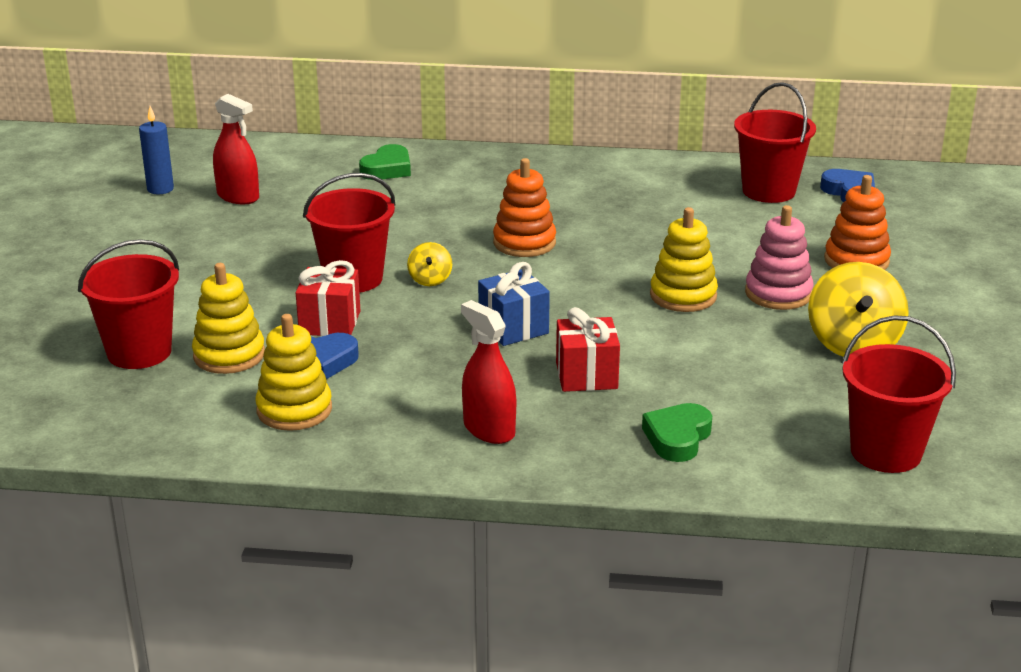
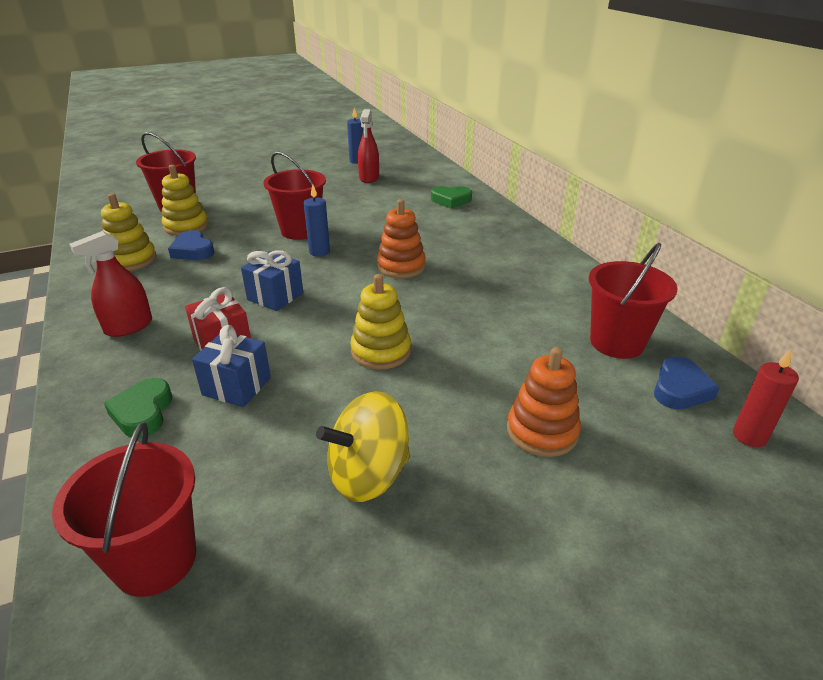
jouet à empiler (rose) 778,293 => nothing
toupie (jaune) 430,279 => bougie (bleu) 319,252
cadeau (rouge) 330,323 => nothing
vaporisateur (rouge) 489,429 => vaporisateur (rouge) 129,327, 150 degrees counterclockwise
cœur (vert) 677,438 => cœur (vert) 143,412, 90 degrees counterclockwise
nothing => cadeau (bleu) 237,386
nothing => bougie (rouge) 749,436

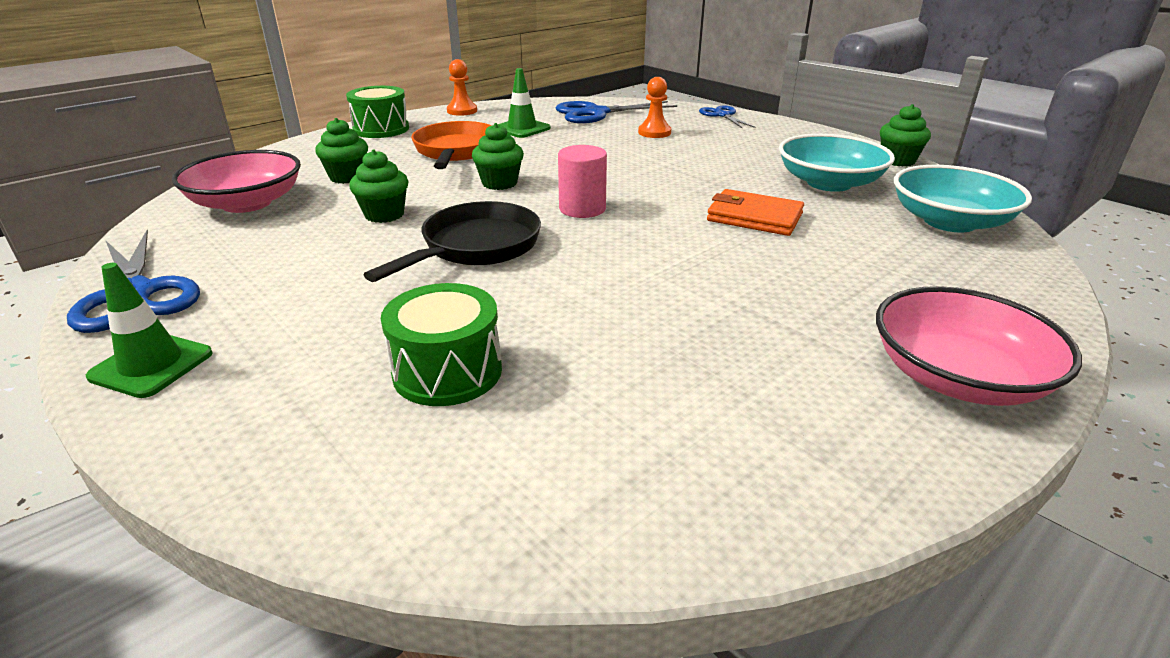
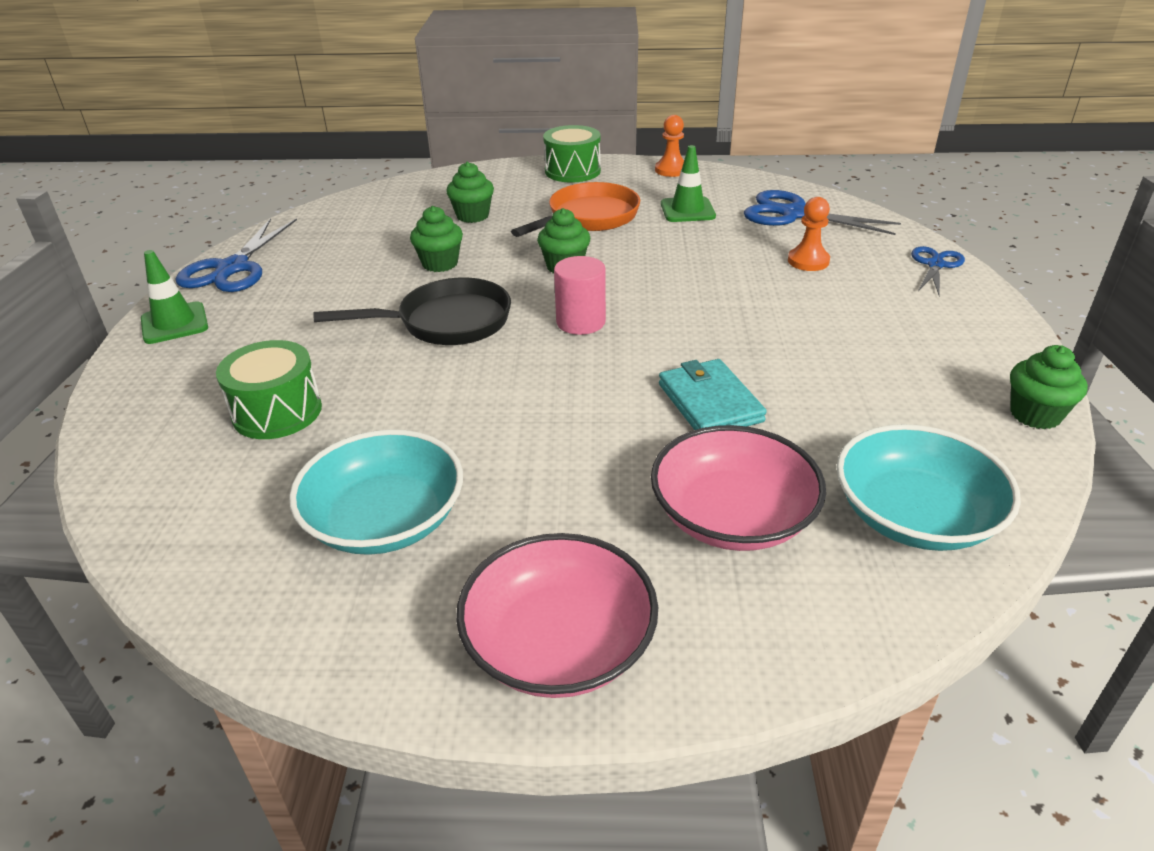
bol (turquoise) 829,183 => bol (turquoise) 385,520, moved
bol (rose) 247,203 => bol (rose) 732,516, moved
portefeuille (orange) 754,217 => portefeuille (turquoise) 709,402

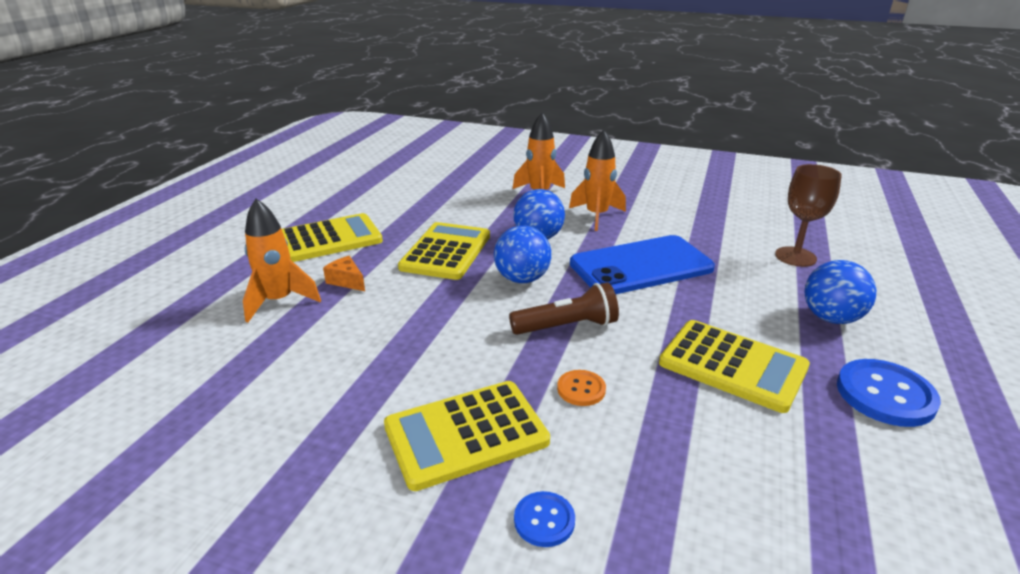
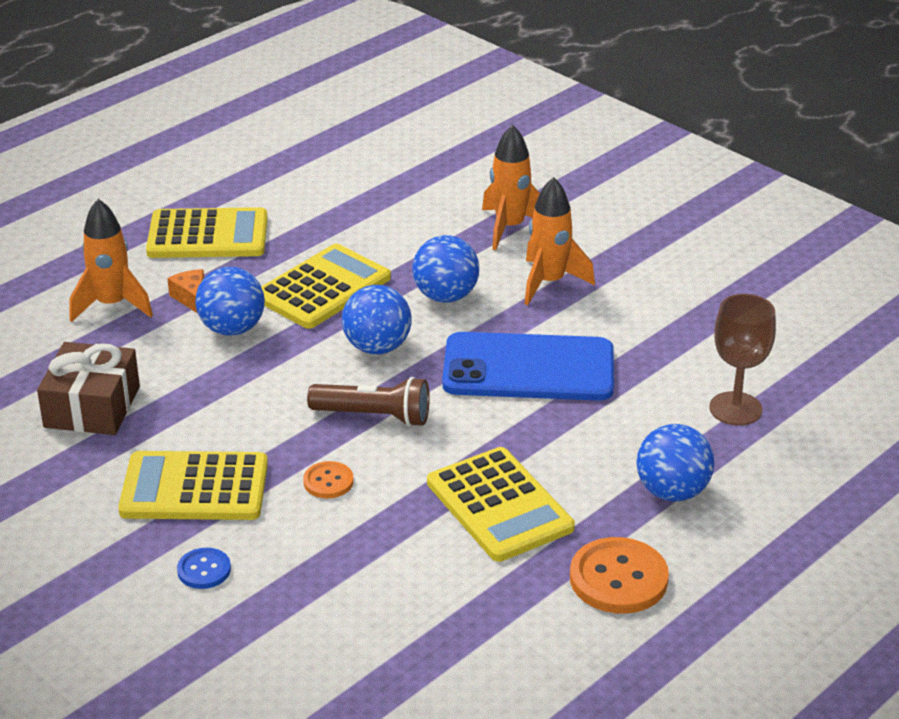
bouton (bleu) 885,395 => bouton (orange) 618,578
nothing => balle (bleu) 232,329
nothing => cadeau (marron) 92,407

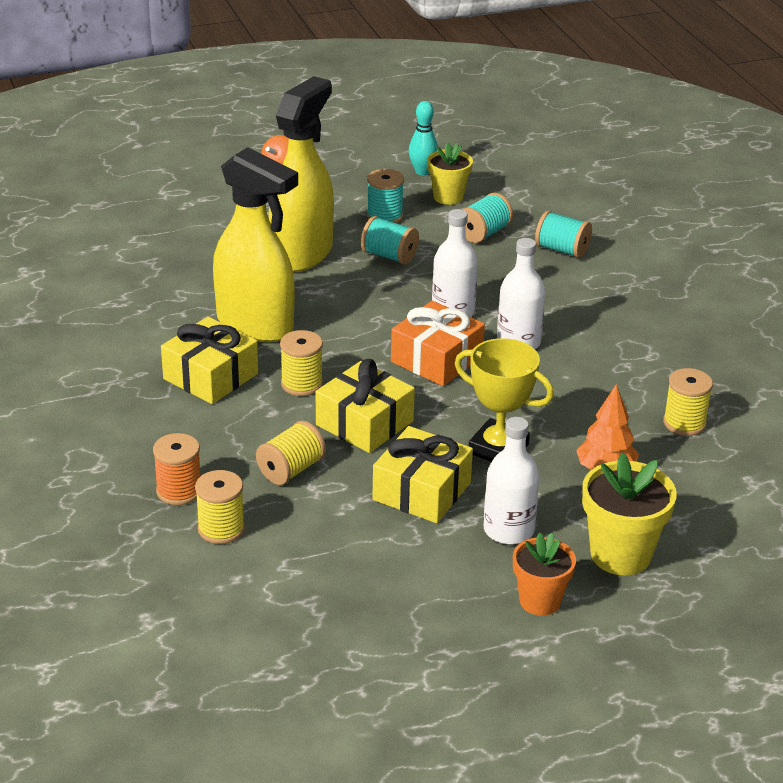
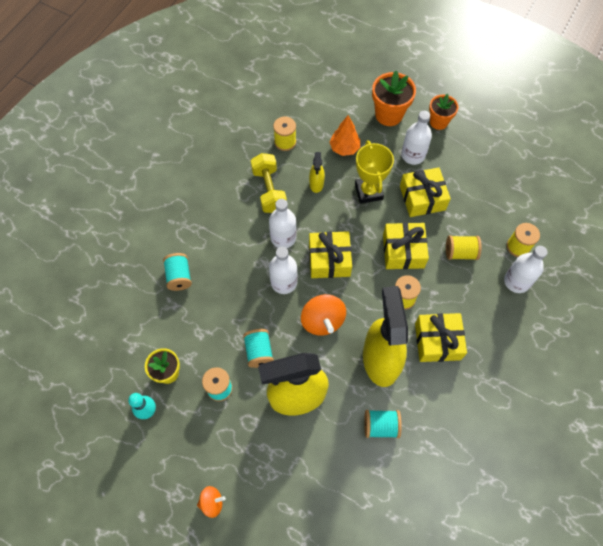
bobine (turquoise) 483,233 => bobine (turquoise) 381,426, moved
cadeau (orange) 436,359 => cadeau (jaune) 329,260
bobine (orange) 179,491 => bouteille (blanc) 516,281
pot de fleurs (jaune) 620,555 => pot de fleurs (orange) 389,115
nothing => vaporisateur (jaune) 316,184
nothing => haltère (jaune) 269,190
nothing => toupie (orange) 322,321

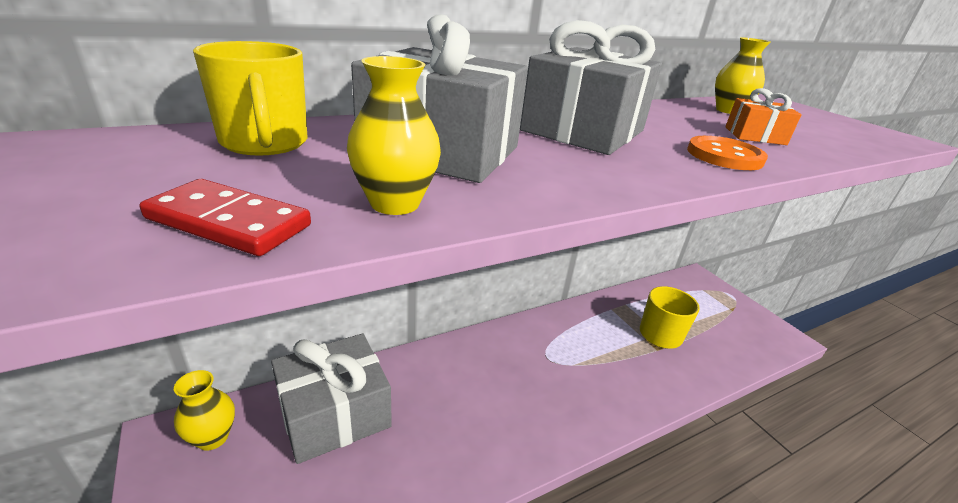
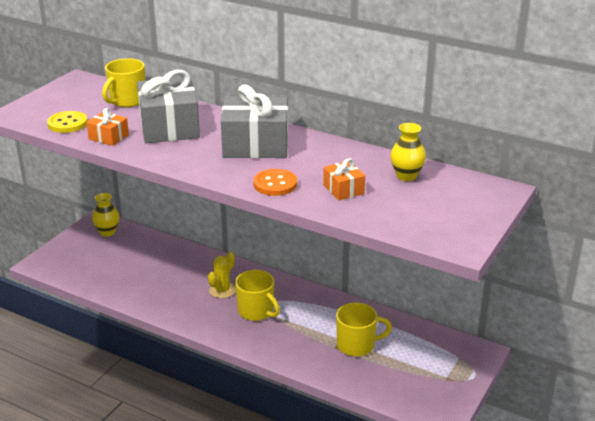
vase (jaune) 395,203 => cadeau (orange) 108,137
domino (rouge) 229,222 => bouton (jaune) 67,123
cadeau (gris) 334,414 => nothing
nothing => cactus (jaune) 222,290
nothing => tasse (jaune) 256,311

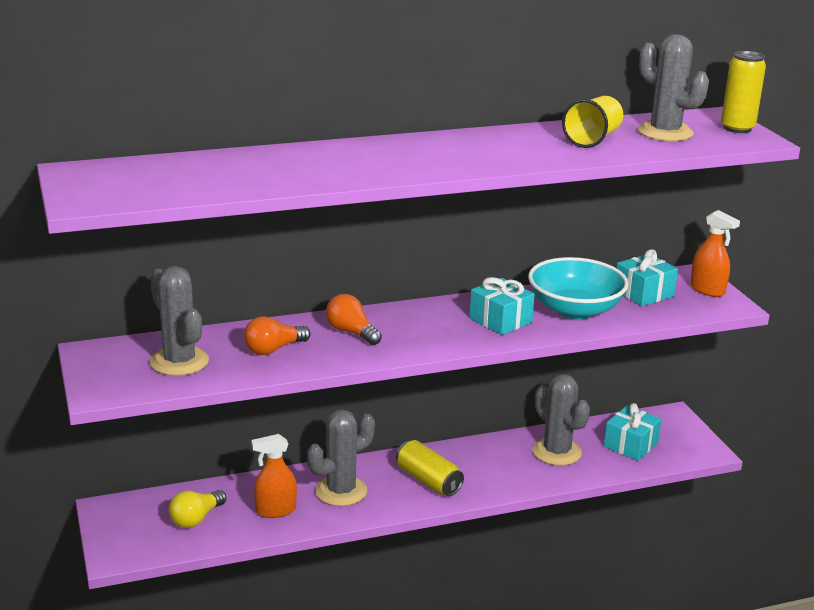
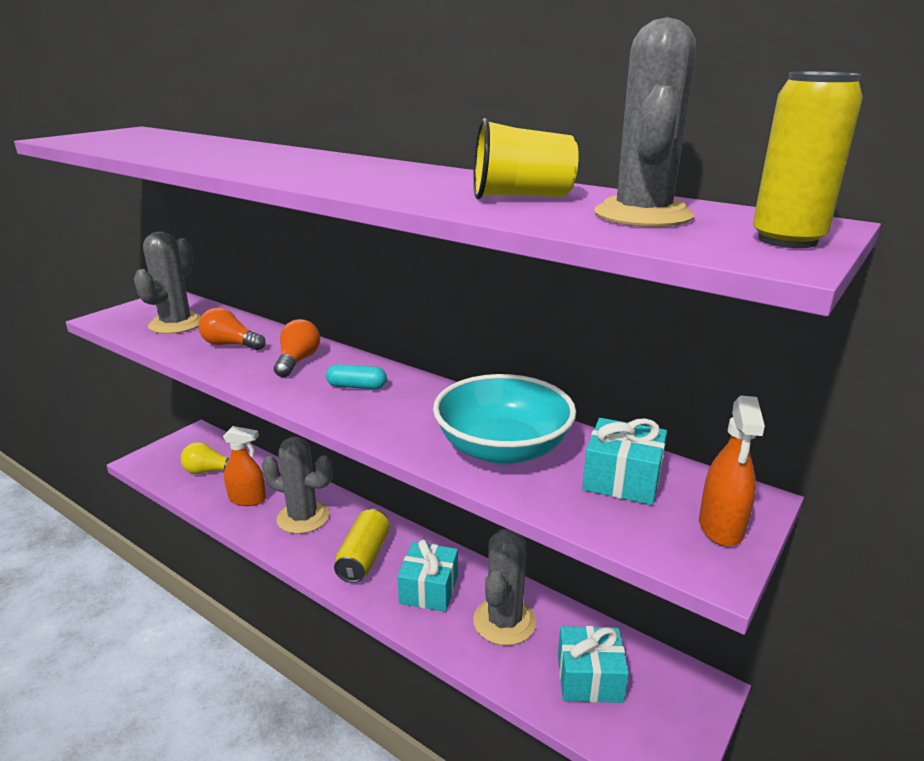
cadeau (turquoise) 500,320 => cadeau (turquoise) 429,589, moved
vaporisateur (orange) 275,510 => vaporisateur (orange) 247,499, 150 degrees clockwise
nothing => gélule (turquoise) 357,386

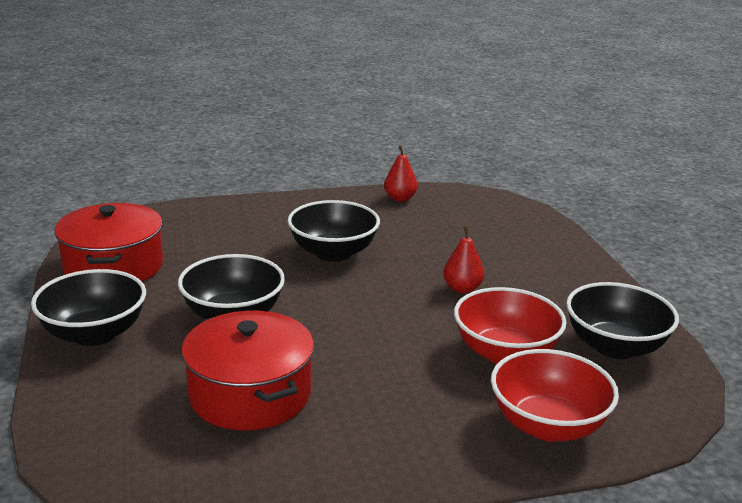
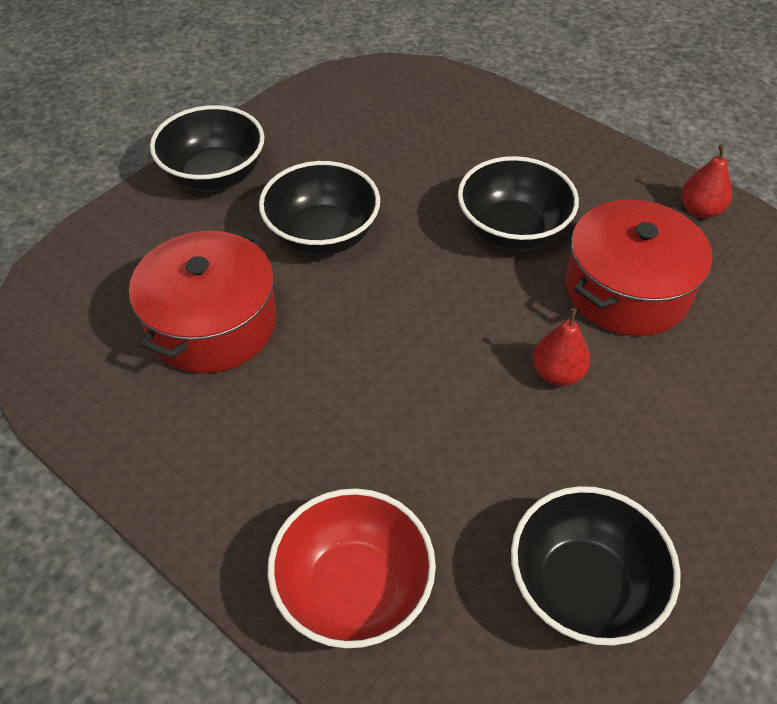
marmite (rouge) 113,267 => marmite (rouge) 627,289, moved
bol (rouge) 505,353 => nothing

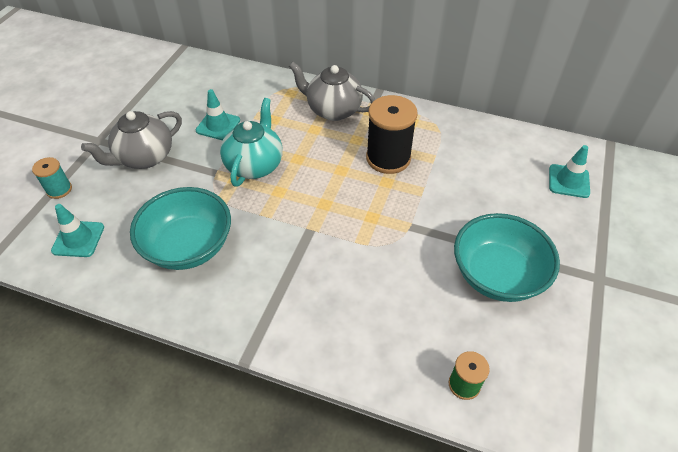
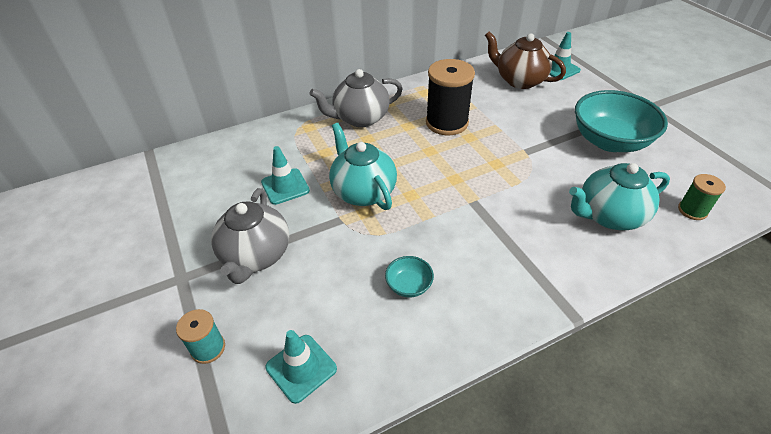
bol (turquoise) 188,246 => bol (turquoise) 409,285, x0.43
nothing => théière (marron) 519,80
nothing => théière (turquoise) 608,215

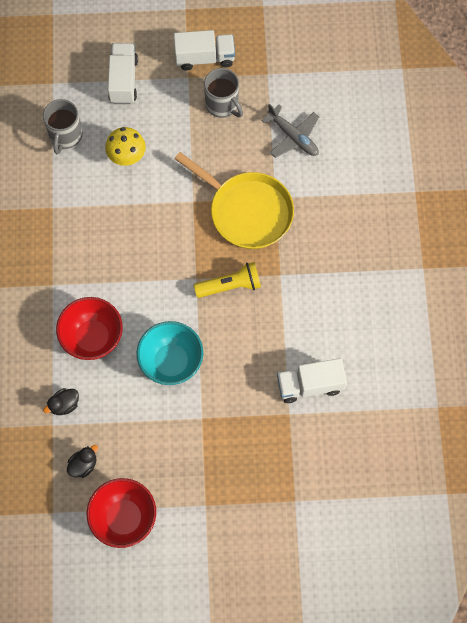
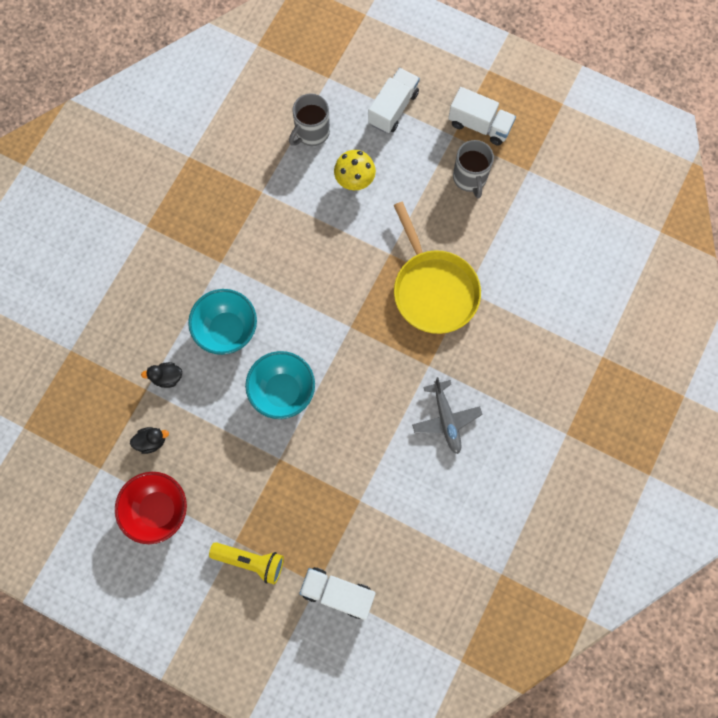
avion (gris) 293,137 => avion (gris) 446,419, moved
lampe de poche (jaune) 230,286 => lampe de poche (jaune) 250,561, moved
bol (rouge) 92,338 => bol (turquoise) 227,330
camion (blanc) 310,385 => camion (blanc) 338,593, moved

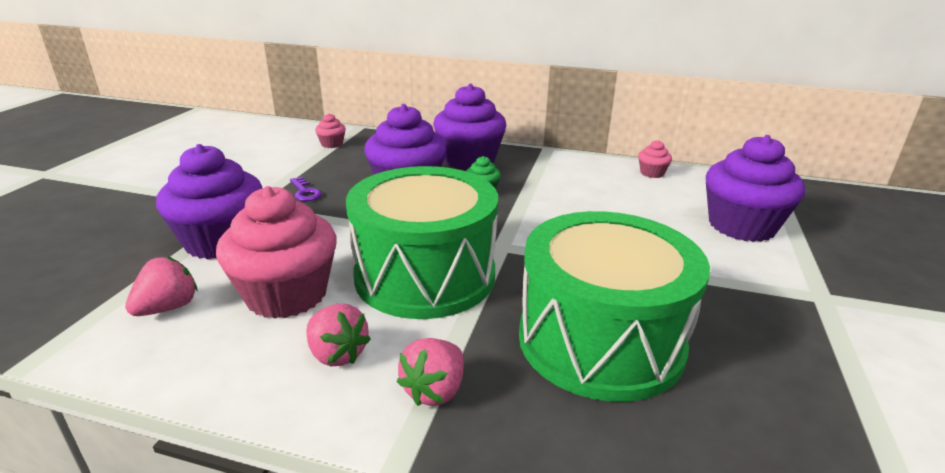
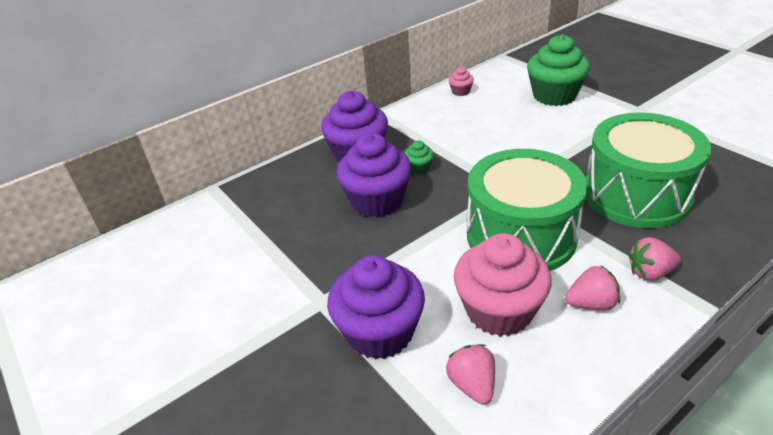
muffin (rose) 332,144 => nothing
muffin (violet) 741,226 => muffin (vert) 554,95
clé (violet) 305,192 => nothing
fraise (rose) 434,390 => fraise (rose) 650,272, 105 degrees clockwise

